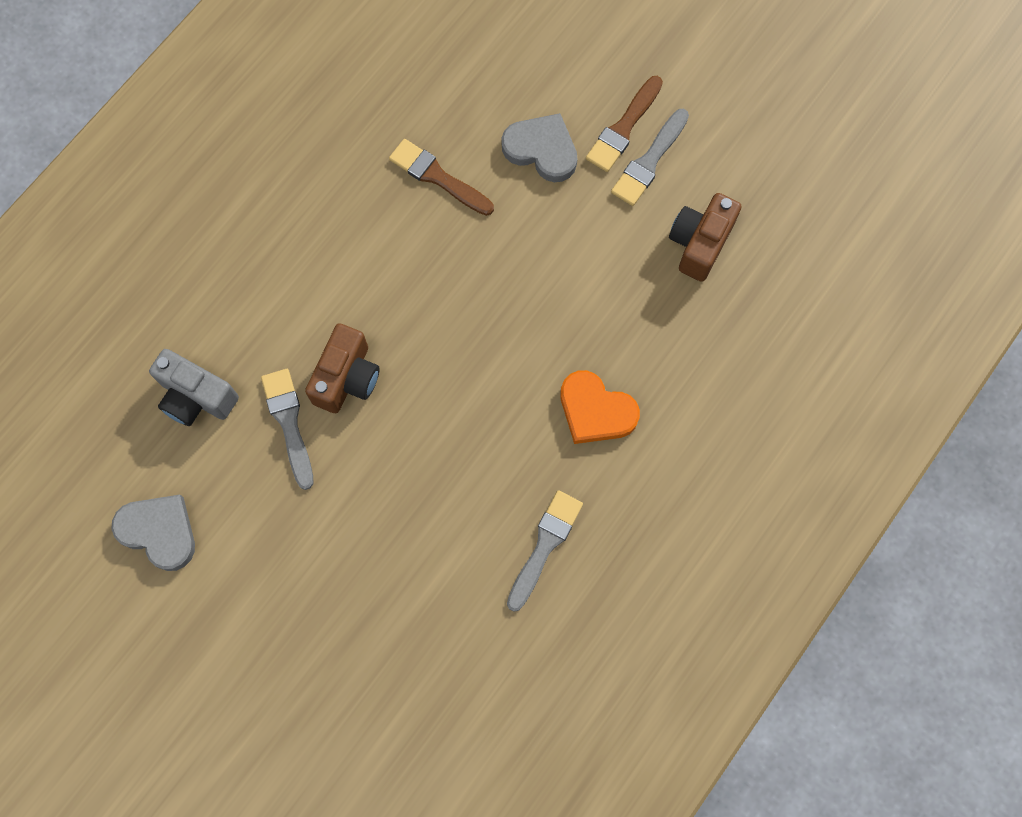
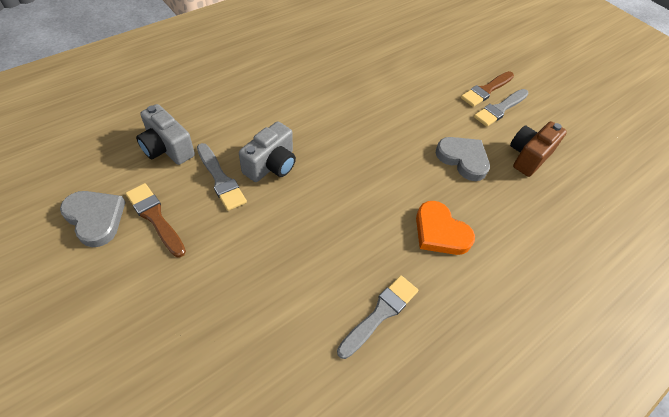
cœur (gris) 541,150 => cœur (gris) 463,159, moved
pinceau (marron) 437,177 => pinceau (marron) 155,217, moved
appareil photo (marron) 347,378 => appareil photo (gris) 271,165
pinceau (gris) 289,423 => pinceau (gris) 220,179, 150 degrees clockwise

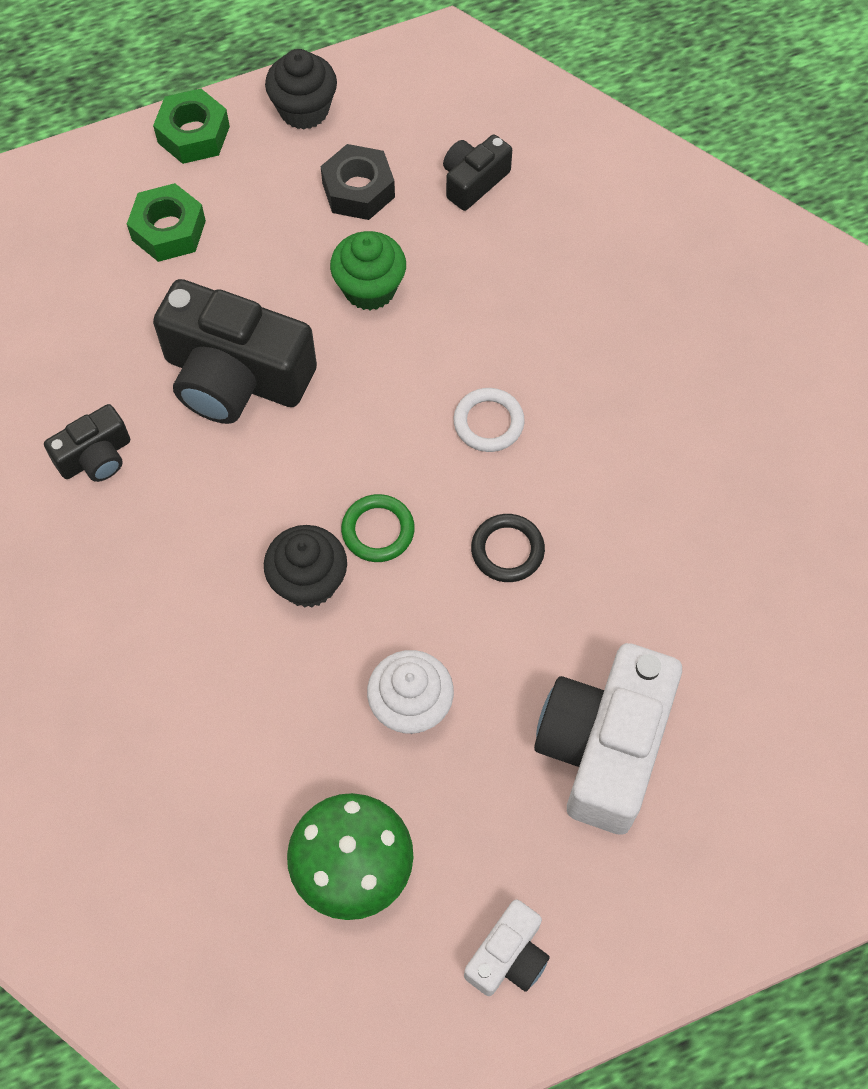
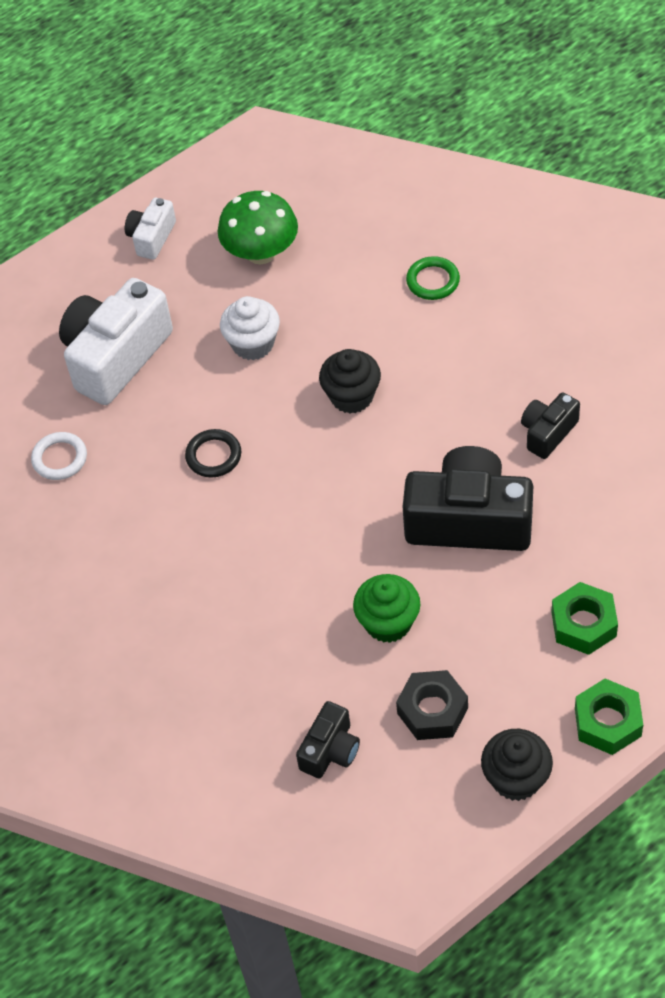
anneau (blanc) 488,422 => anneau (blanc) 60,458, moved
anneau (vert) 378,530 => anneau (vert) 433,281, moved
appareil photo (blanc) 603,747 => appareil photo (blanc) 116,357, 150 degrees counterclockwise

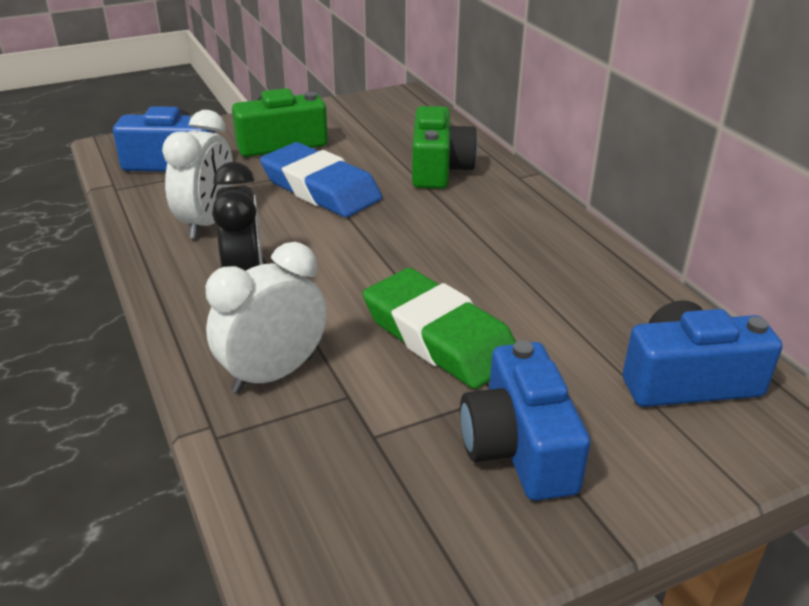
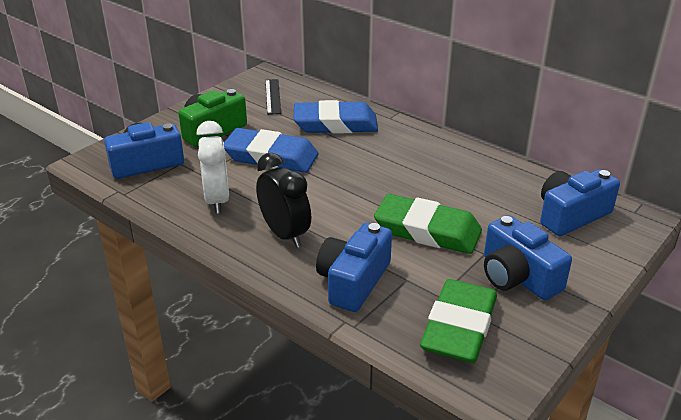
appareil photo (vert) 438,168 => gomme (bleu) 335,124
réveil (blanc) 273,374 => appareil photo (bleu) 353,281
nothing => règle (noir) 272,96
nothing => gomme (vert) 459,327

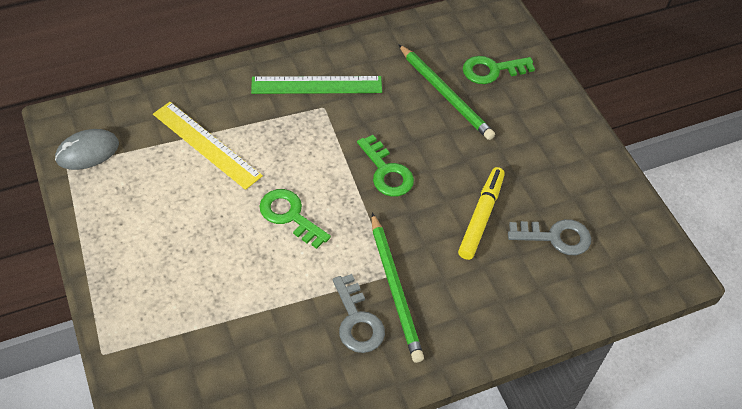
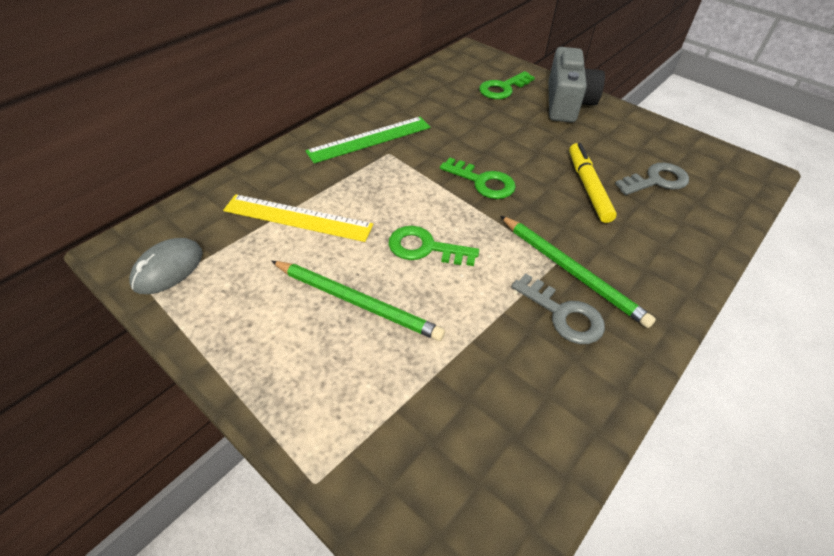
crayon (vert) 445,94 => crayon (vert) 357,302, moved
nothing => appareil photo (gris) 567,103

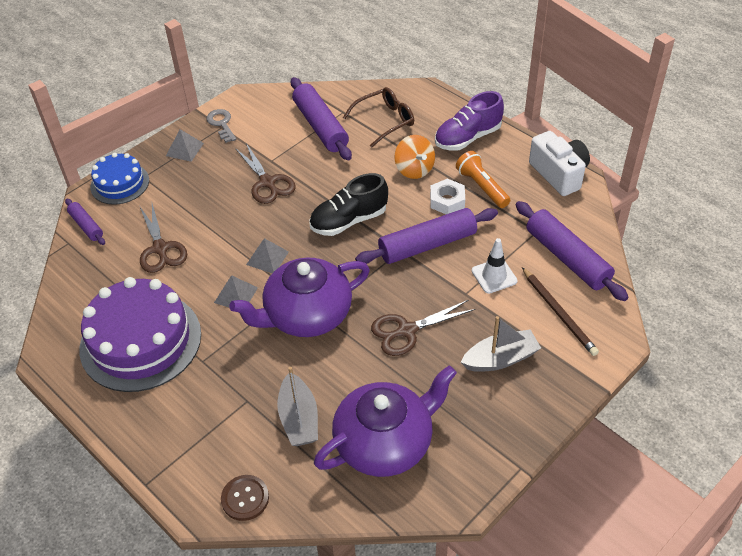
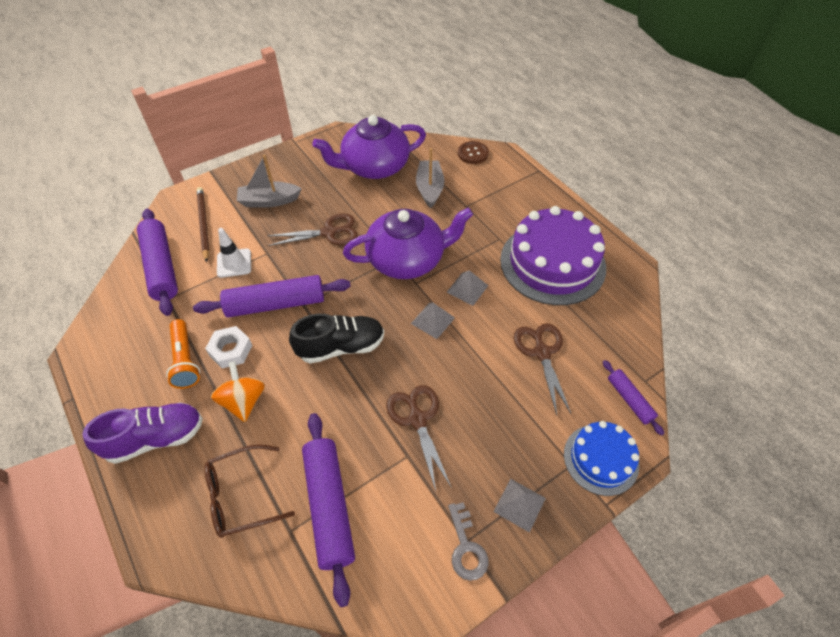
appareil photo (blanc) 559,174 => nothing

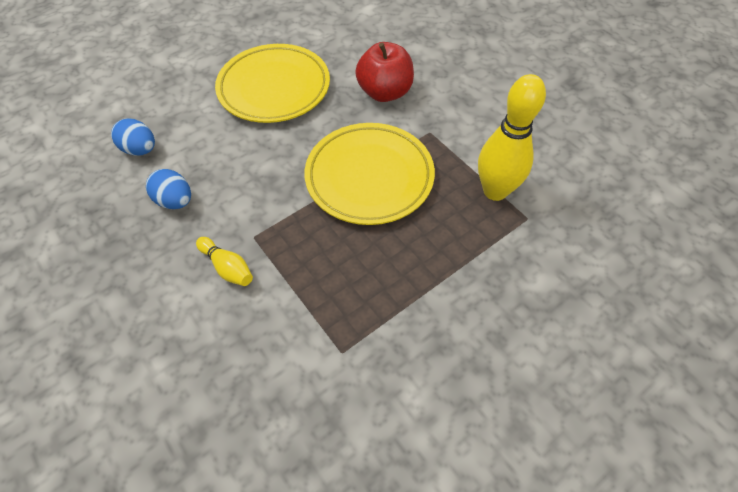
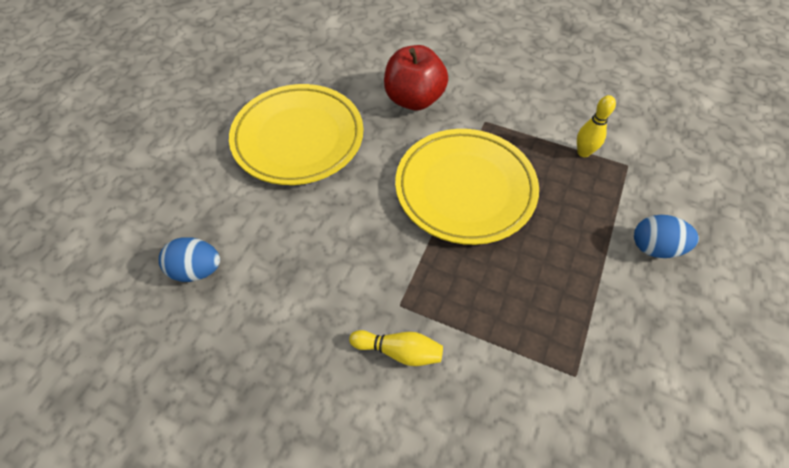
quille (jaune) 495,191 => quille (jaune) 583,152, x0.51
œuf (bleu) 175,201 => œuf (bleu) 655,247, moved

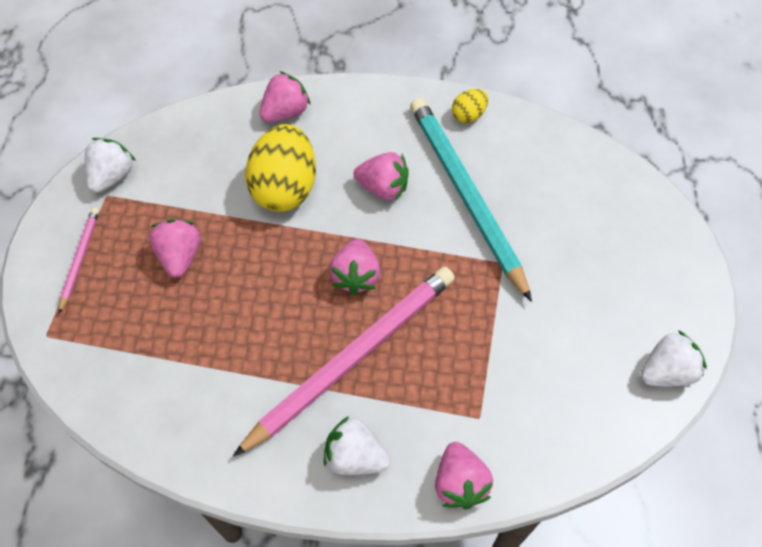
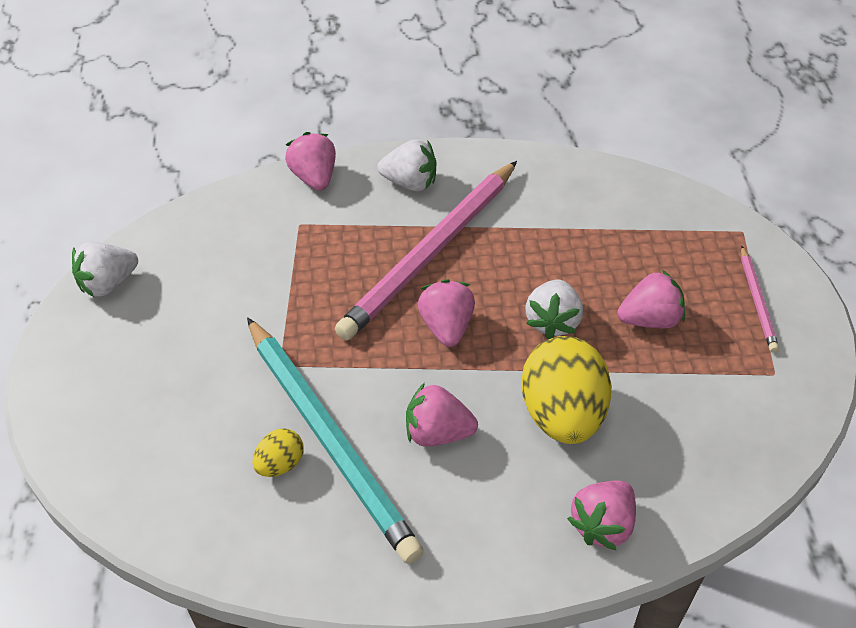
œuf (jaune) 468,115 => œuf (jaune) 280,464, moved
fraise (blanc) 112,176 => fraise (blanc) 552,321, moved
fraise (rose) 180,256 => fraise (rose) 650,319, 90 degrees counterclockwise

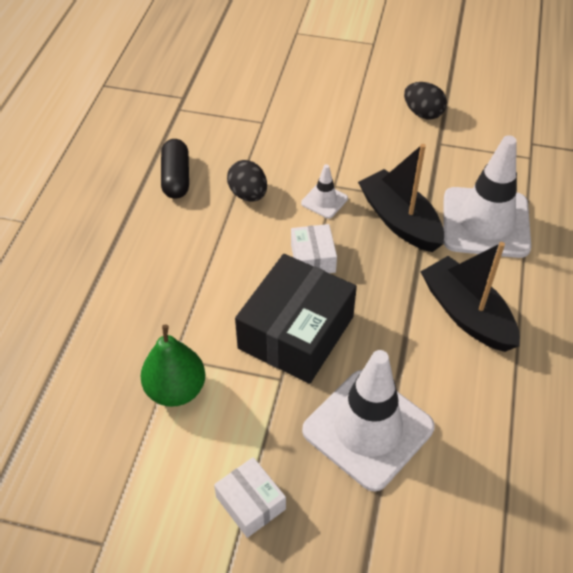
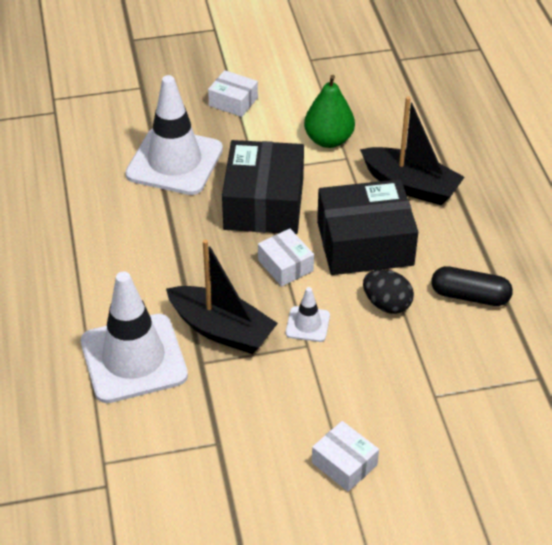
œuf (noir) 423,113 => nothing
gélule (noir) 176,178 => gélule (noir) 470,296, 45 degrees counterclockwise
bateau (noir) 466,314 => bateau (noir) 410,186, moved
nothing => boîte (noir) 365,243
nothing => boîte (blanc) 344,464

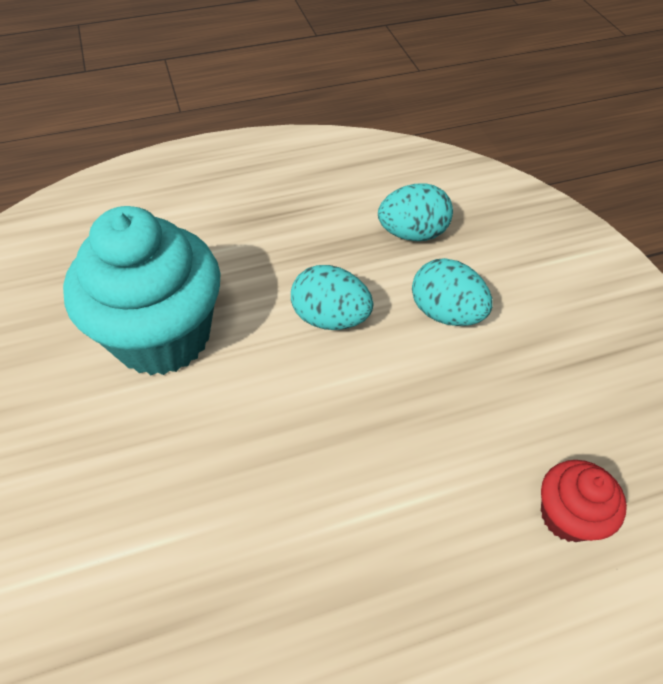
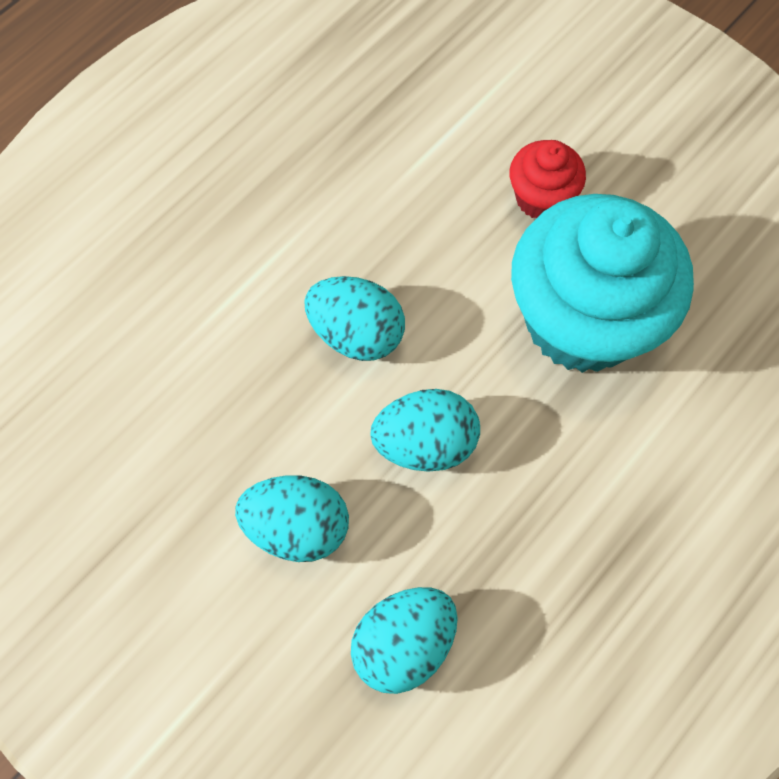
muffin (rouge) 567,516 => muffin (rouge) 541,198, moved
nothing => œuf (turquoise) 356,333

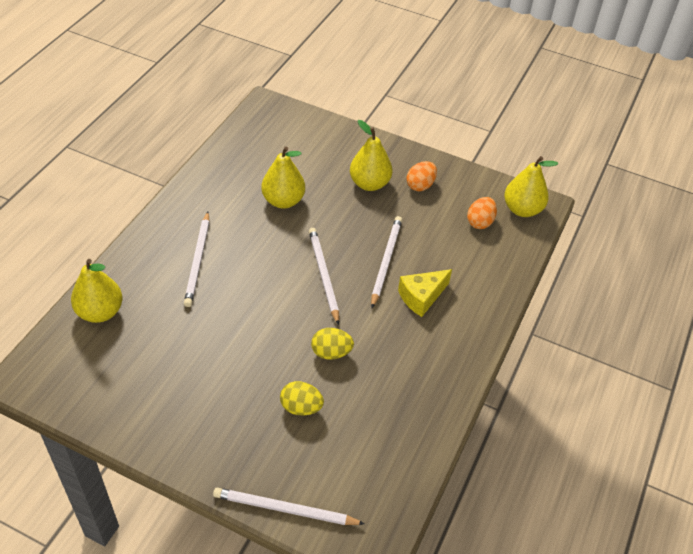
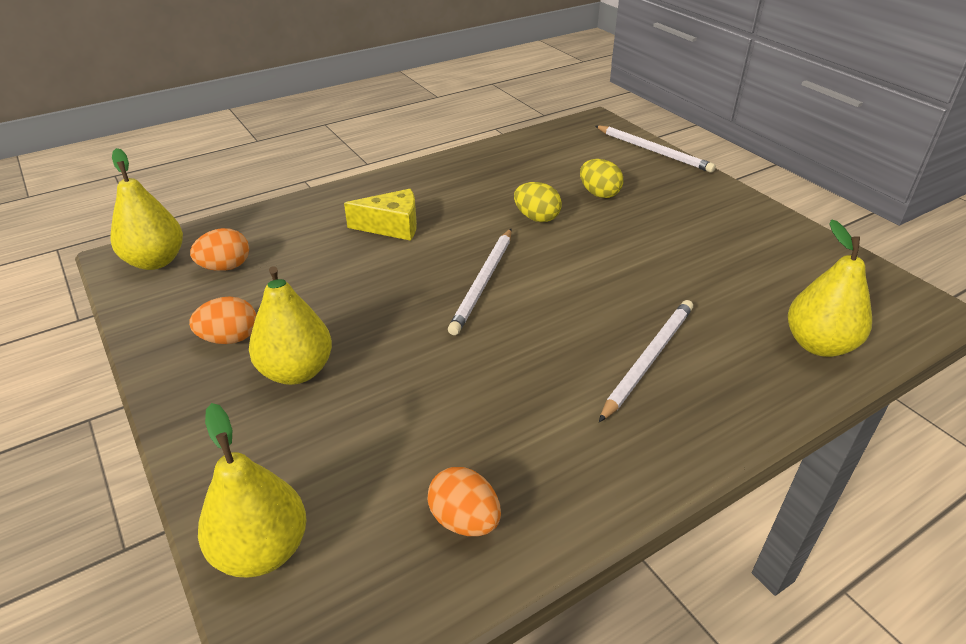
poire (jaune) 283,201 => poire (jaune) 262,550, moved
crayon (blanc) 386,261 => nothing
nothing => œuf (orange) 464,520

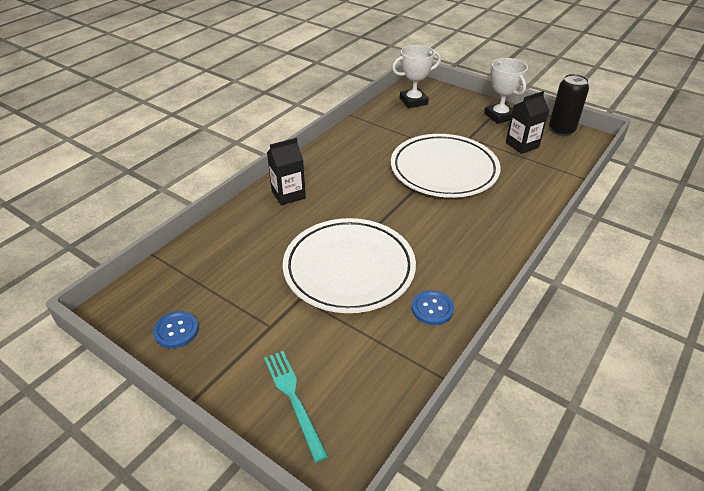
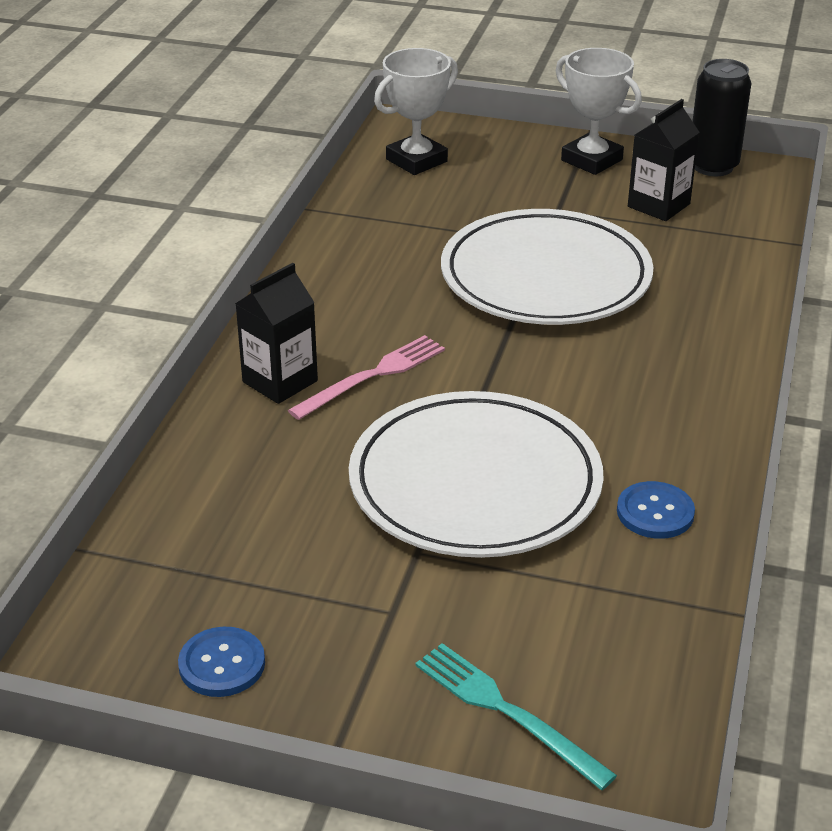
nothing => fourchette (rose) 372,376

